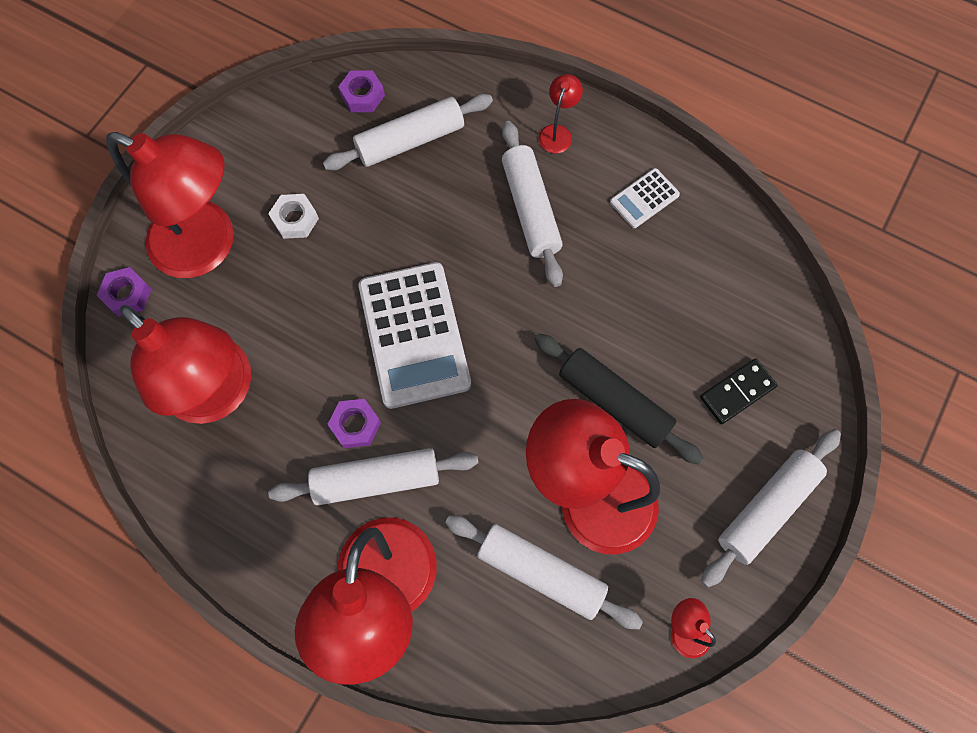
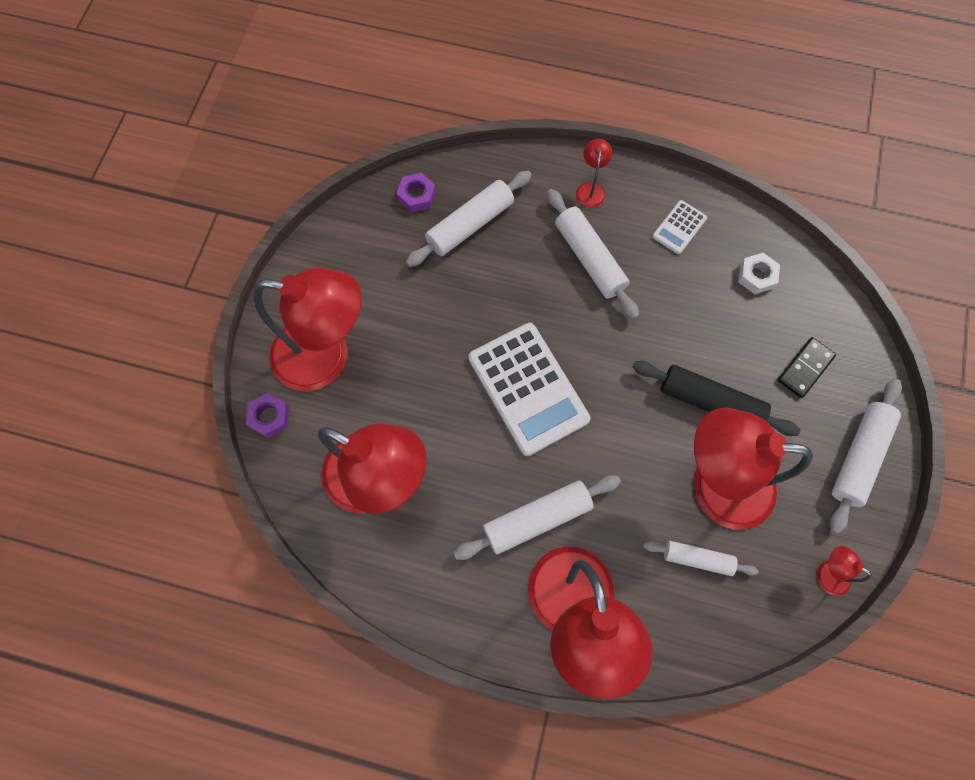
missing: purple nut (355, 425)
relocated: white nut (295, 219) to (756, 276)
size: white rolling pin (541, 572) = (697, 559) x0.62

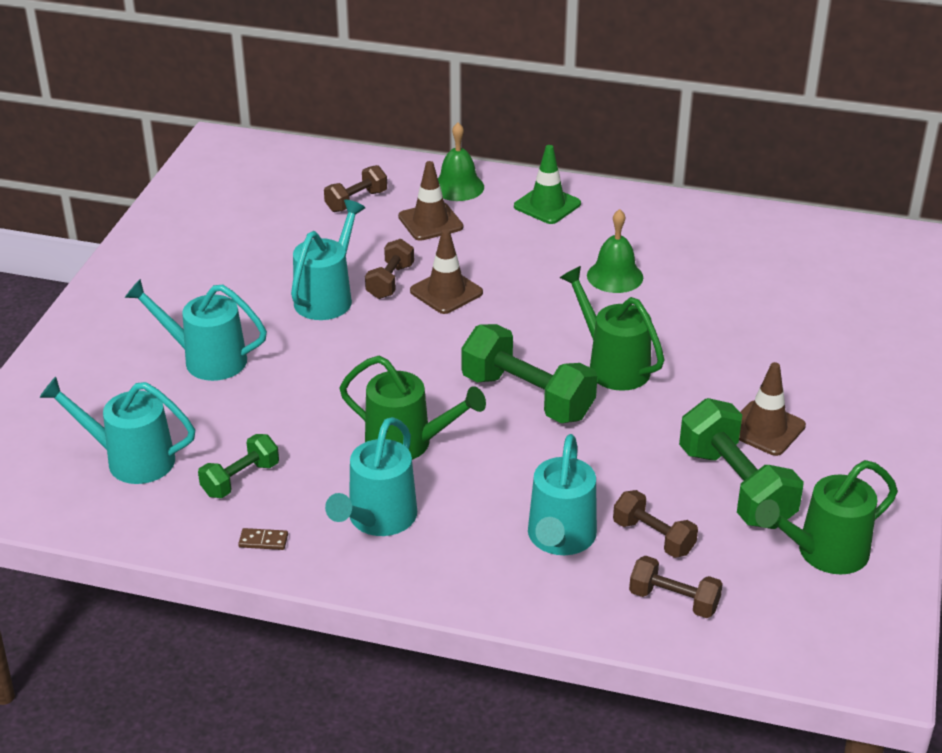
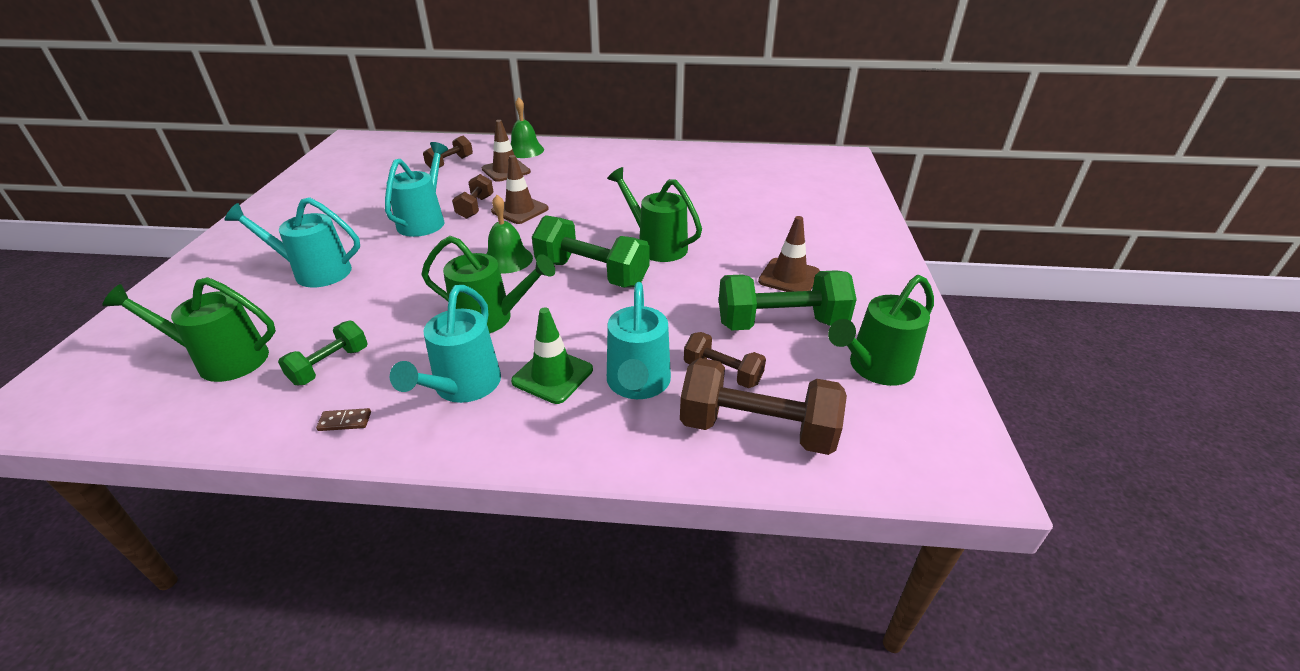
relocated: green bell (615, 276) to (507, 259); green traffic cone (547, 205) to (552, 375)
colour: turquoise watering can (130, 460) to green watering can (222, 360)
spun: green dumbbell (736, 487) = (781, 323) 60 degrees counterclockwise
size: brown dumbbell (674, 600) = (757, 429) x1.78

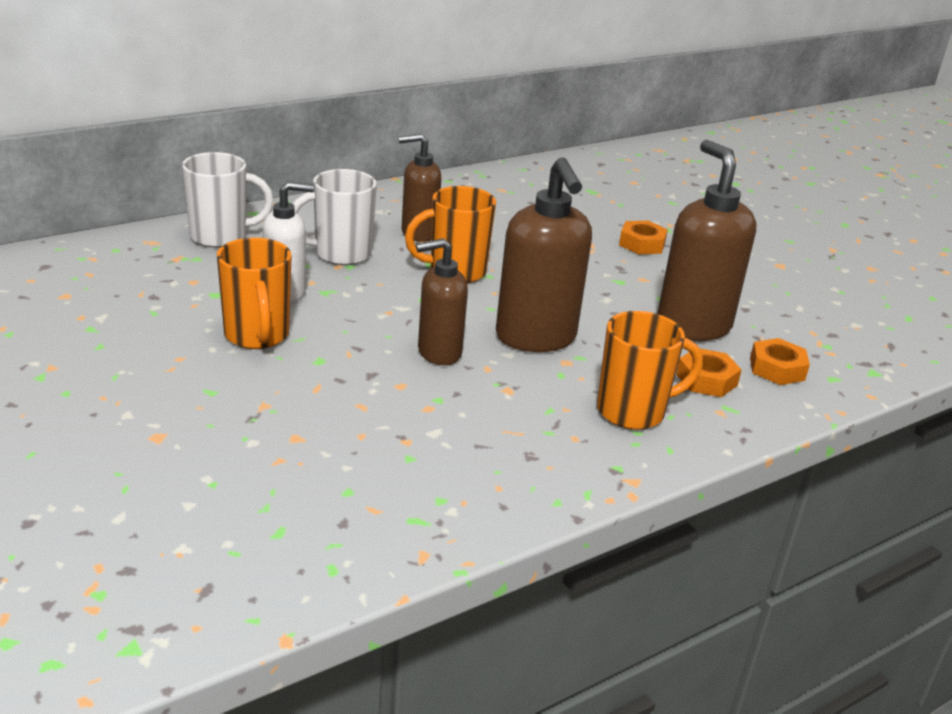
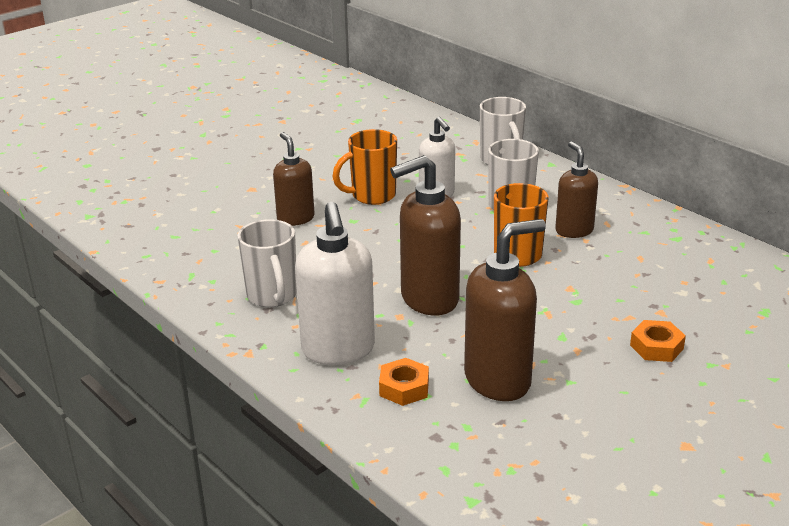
missing: orange nut (777, 369)
appeared: white mug (272, 296)
relocated: brown soap dispenser (438, 353) to (295, 218)
exchanged: orange mug (633, 412) to white soap dispenser (338, 350)

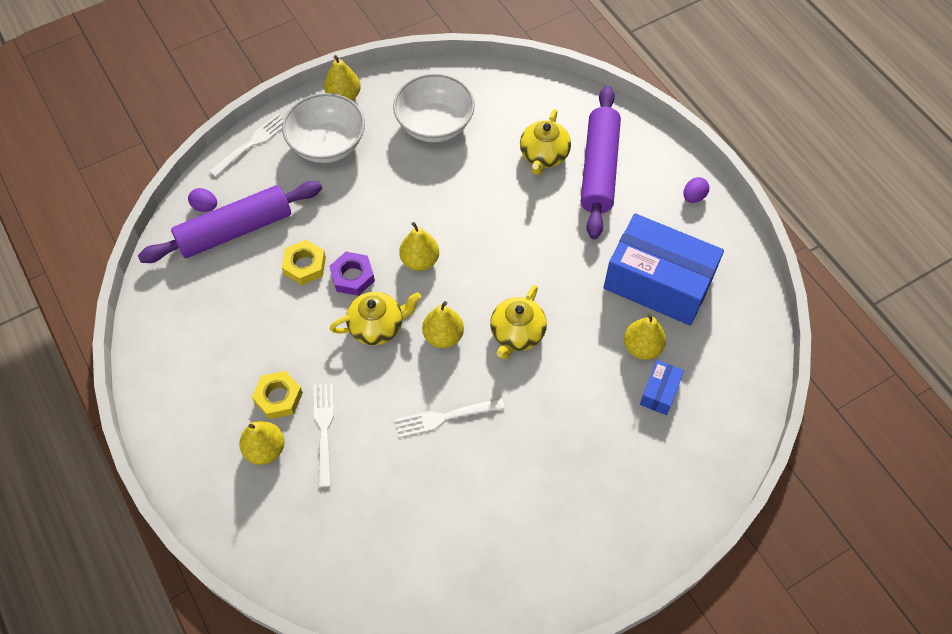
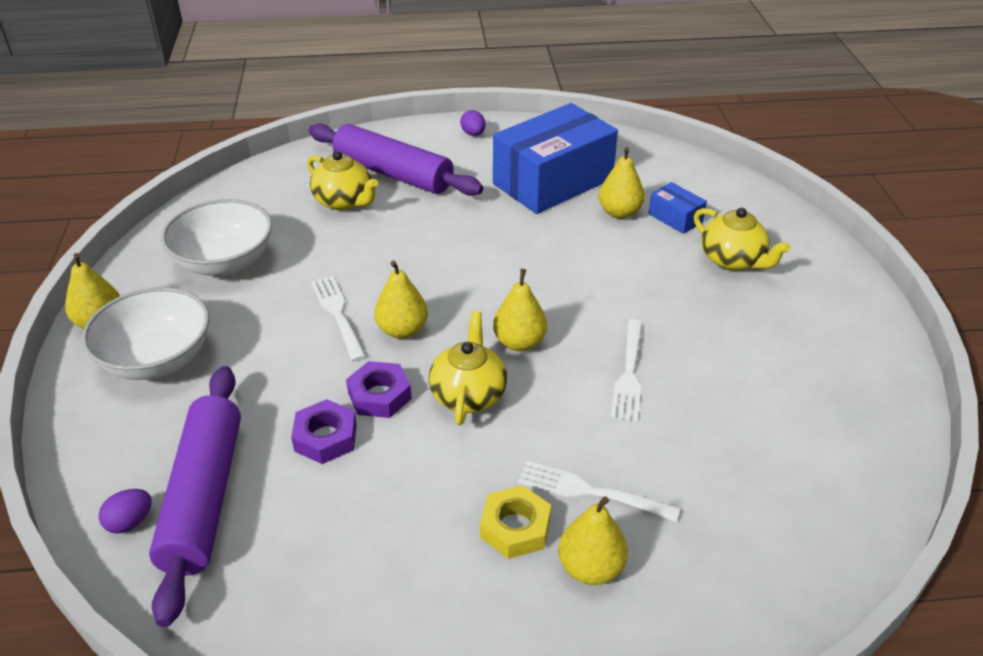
relocated: white fork (251, 144) to (338, 315); yellow teapot (517, 334) to (733, 260)
colour: yellow nut (305, 265) to purple nut (325, 437)

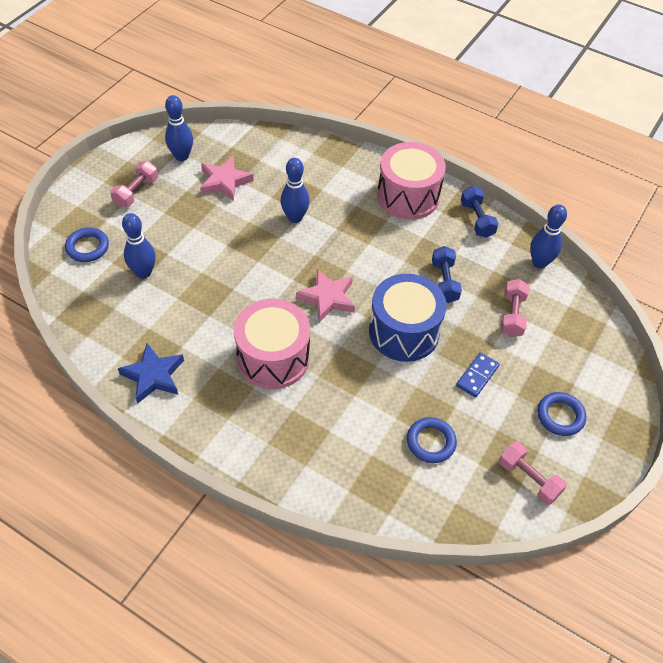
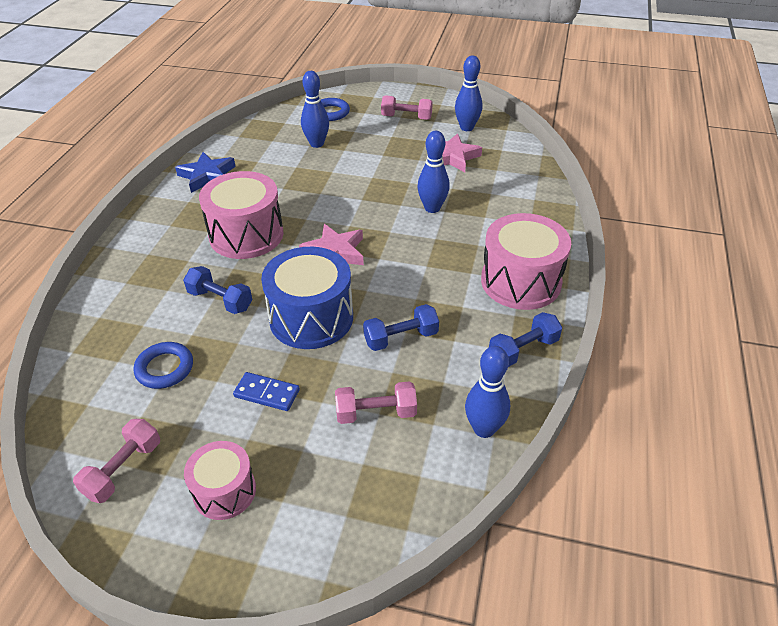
appeared: blue dumbbell (220, 300)
exchanged: blue ring (560, 416) to pink drum (224, 491)

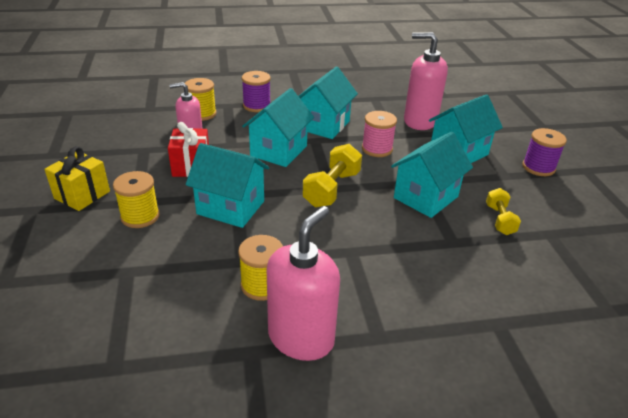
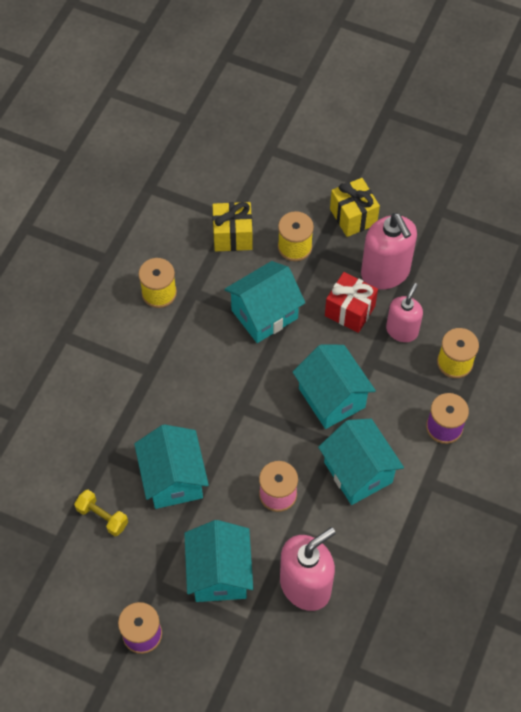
missing: yellow dumbbell (332, 189)
appeared: yellow gift (232, 236)
relocated: pink soap dispenser (301, 337) to (385, 272)

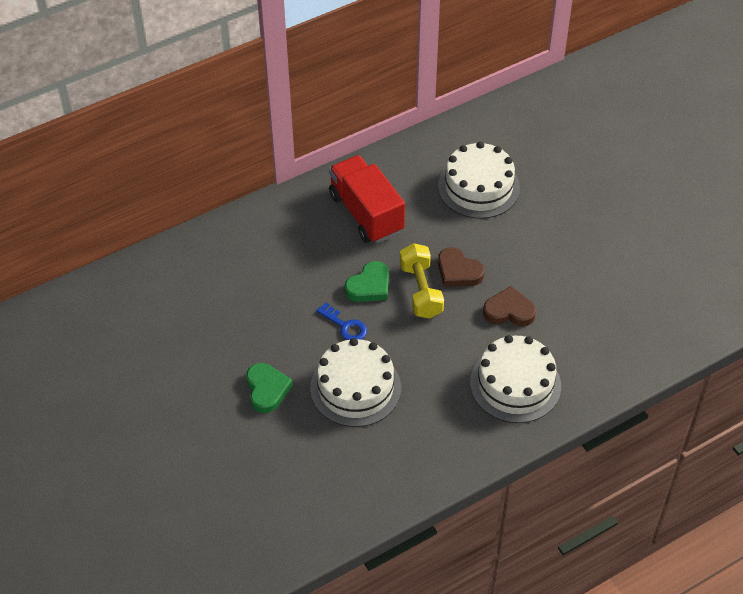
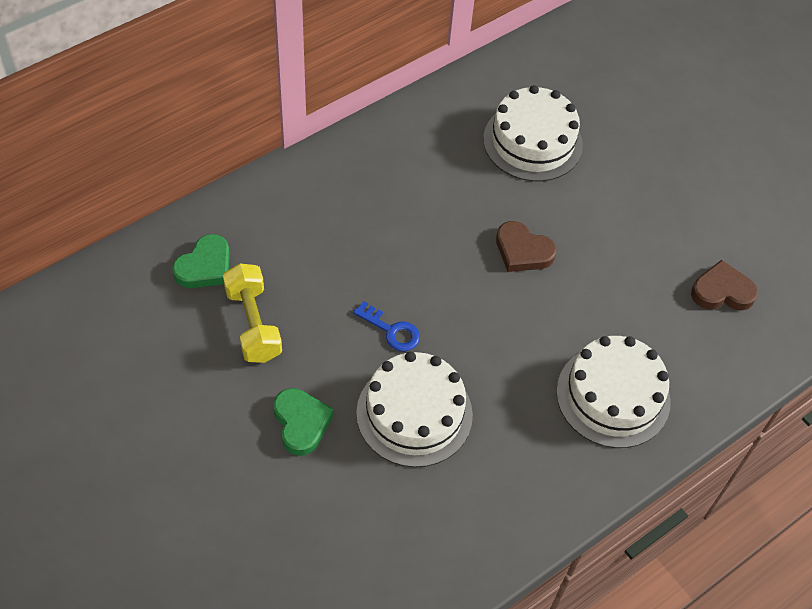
missing: red truck (366, 213)
relocated: green heart (369, 286) to (205, 266); yellow dumbbell (421, 291) to (253, 324); brown heart (509, 311) to (722, 291)

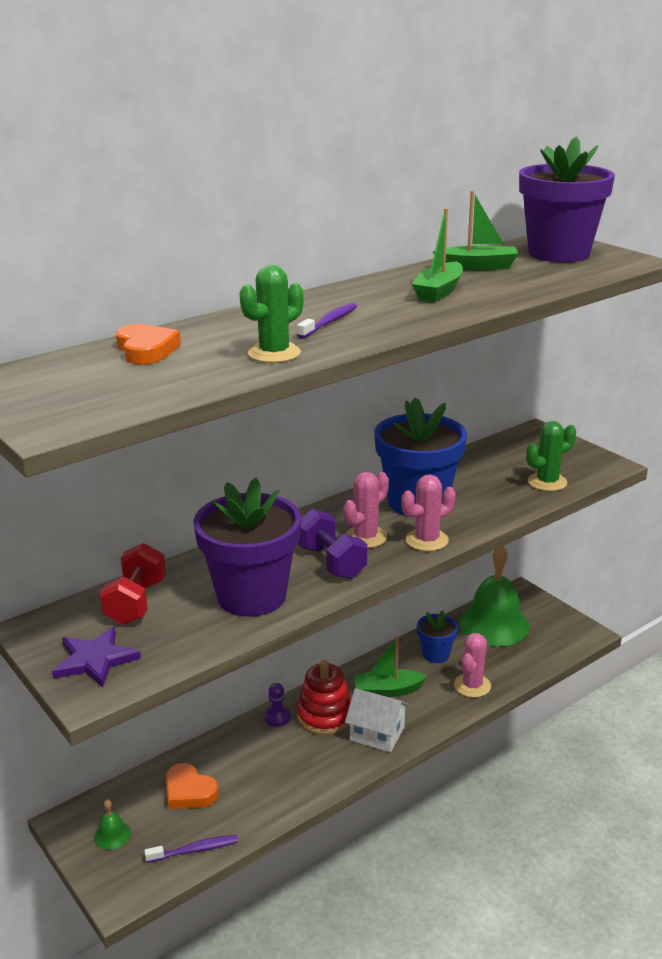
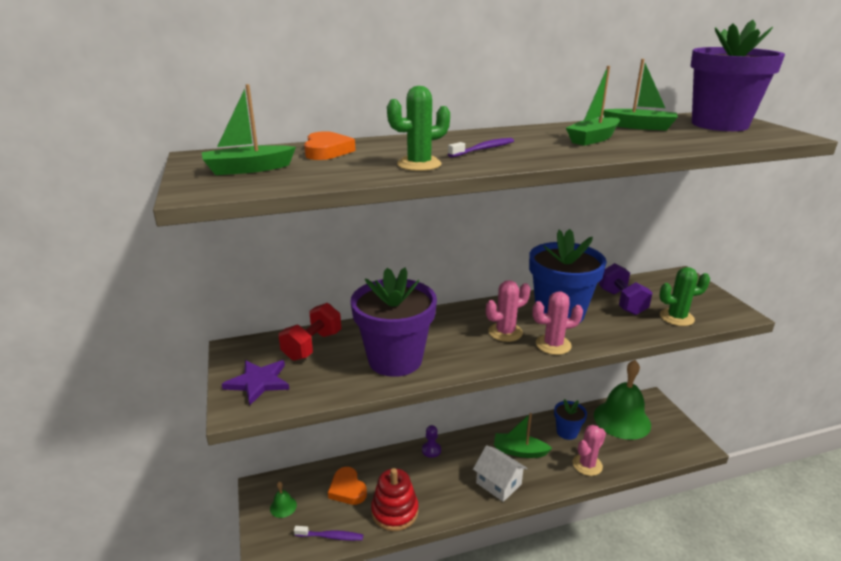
appeared: green boat (248, 169)
relocated: red stacking toy (325, 716) to (395, 511); purple dumbbell (331, 562) to (622, 302)

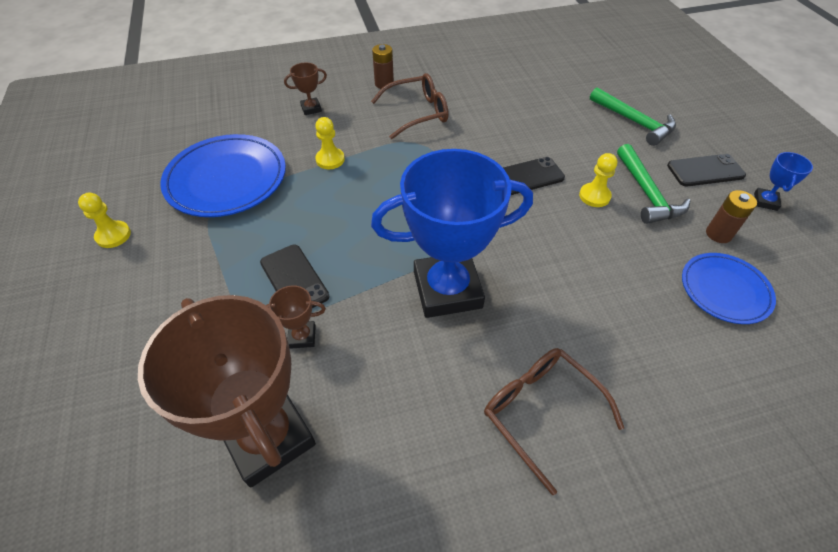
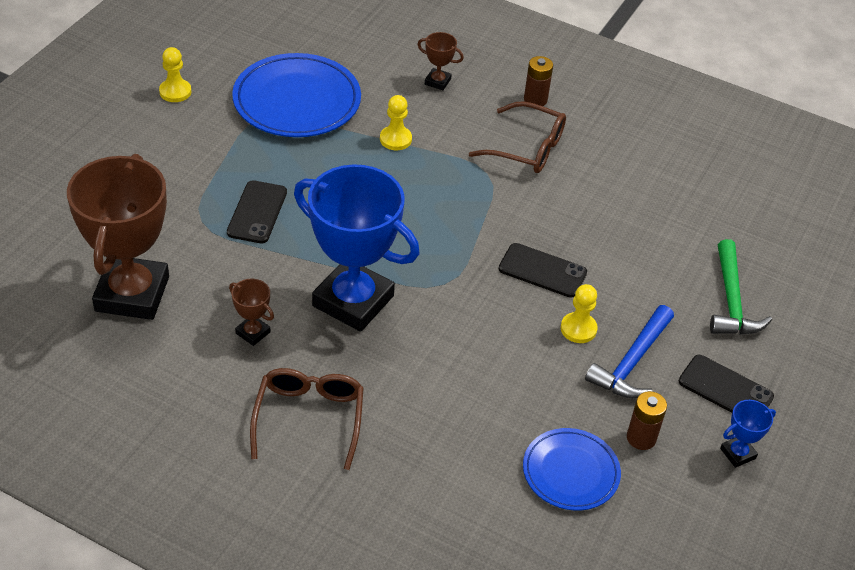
relocated: brown trophy (302, 337) to (253, 333)
colour: green hammer (646, 193) to blue hammer (632, 362)

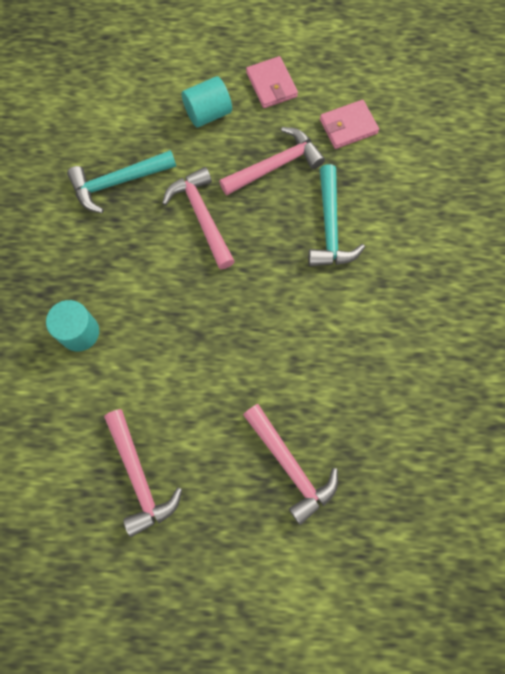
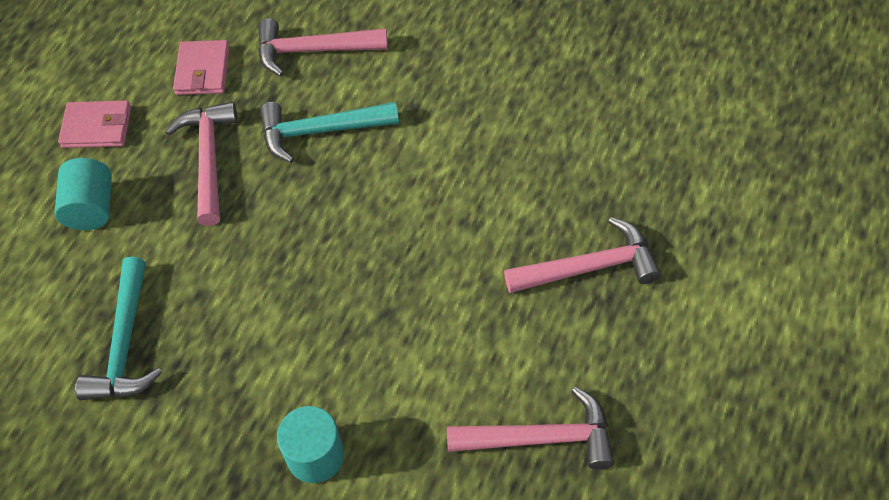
relocated: pink hammer (201, 216) to (313, 51)
spun: turquoise hammer (330, 227) = (320, 131) 150 degrees clockwise

